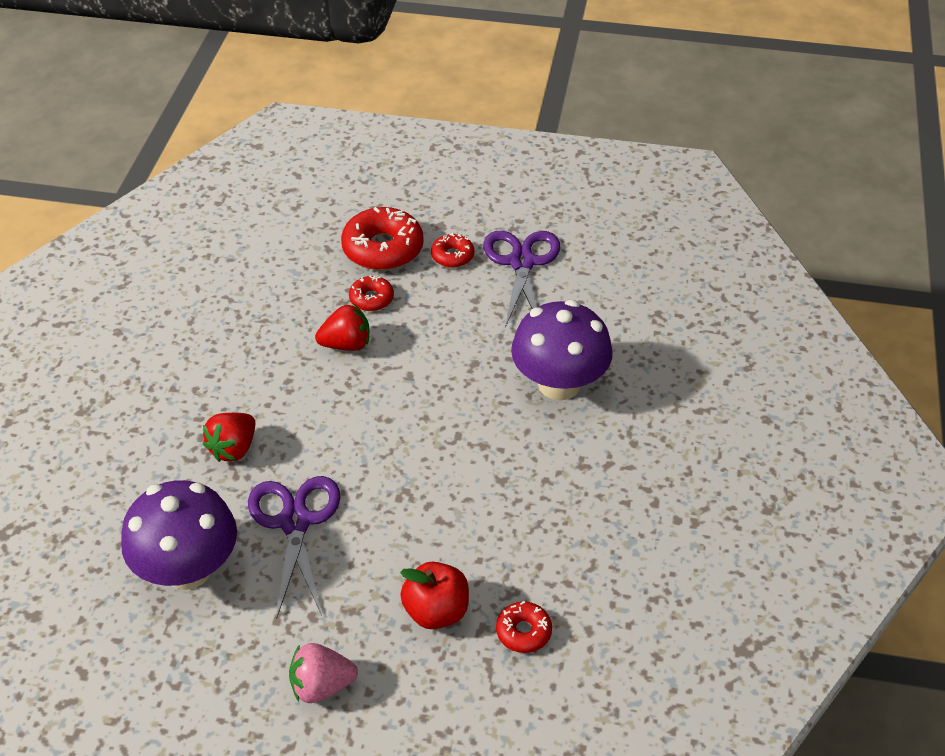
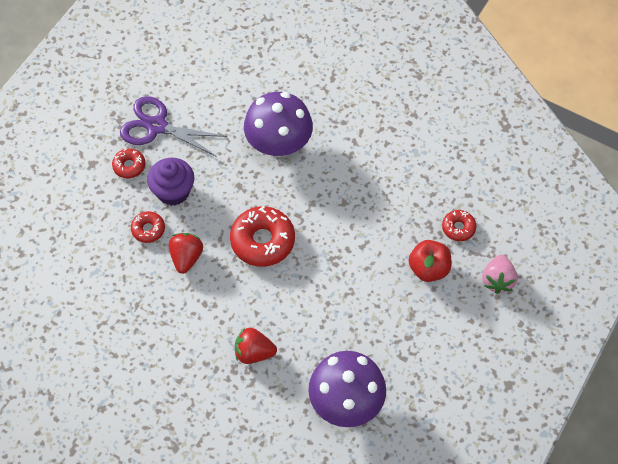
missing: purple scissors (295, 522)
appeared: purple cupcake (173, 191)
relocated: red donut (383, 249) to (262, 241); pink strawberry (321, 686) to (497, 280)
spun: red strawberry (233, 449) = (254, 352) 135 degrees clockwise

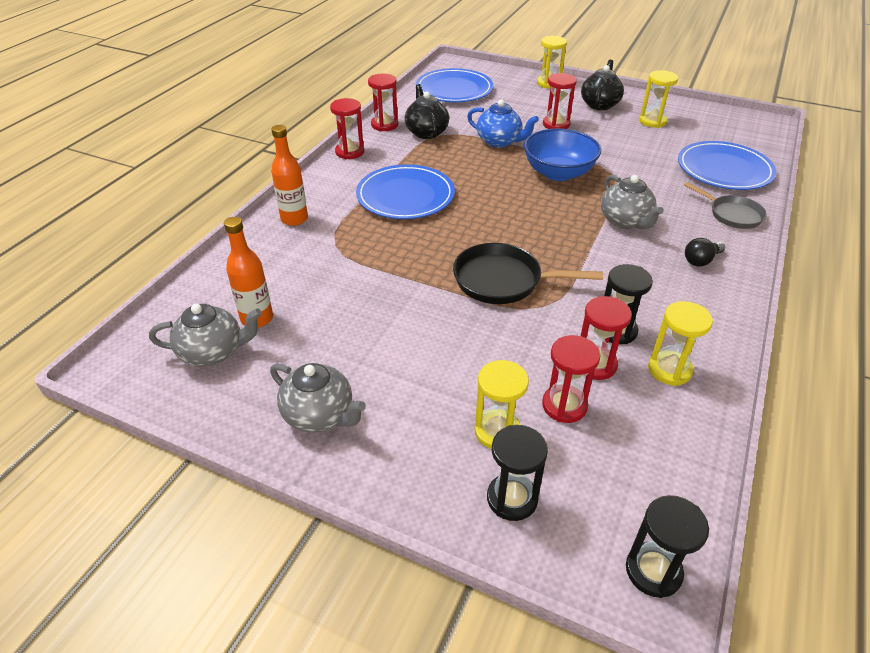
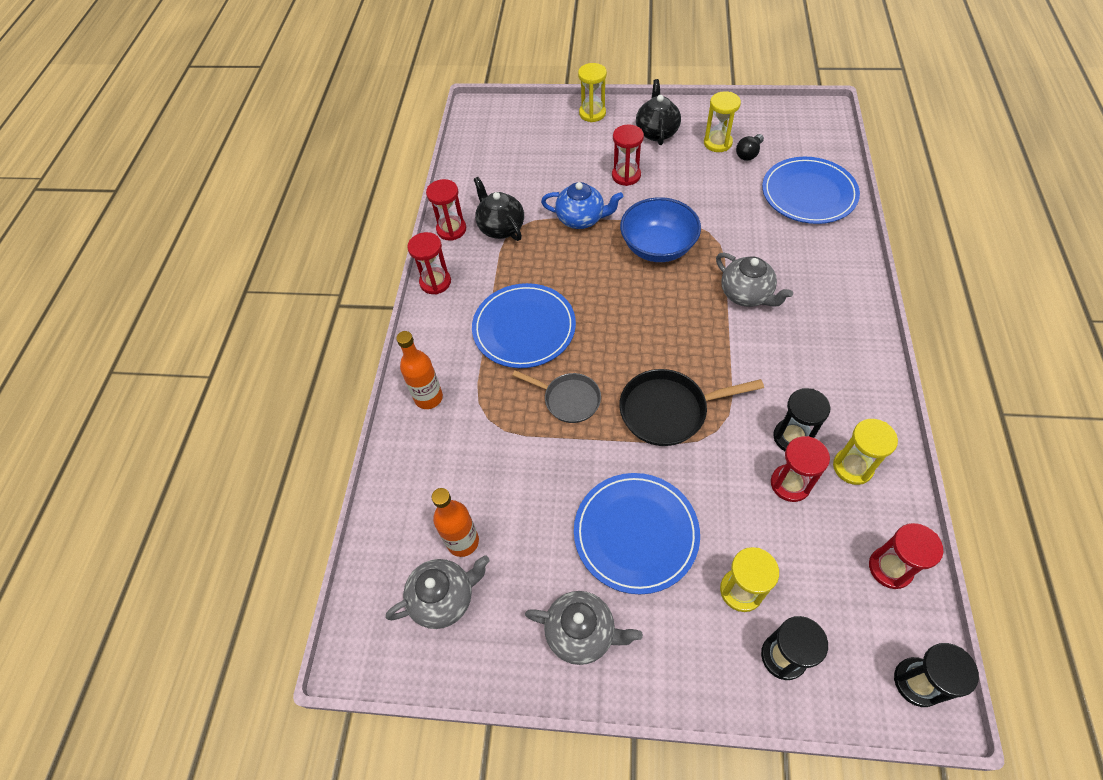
relocated: grey pan (732, 214) to (568, 399); blue plate (454, 89) to (636, 533); black light bulb (701, 260) to (748, 154); red hourglass (564, 405) to (890, 568)

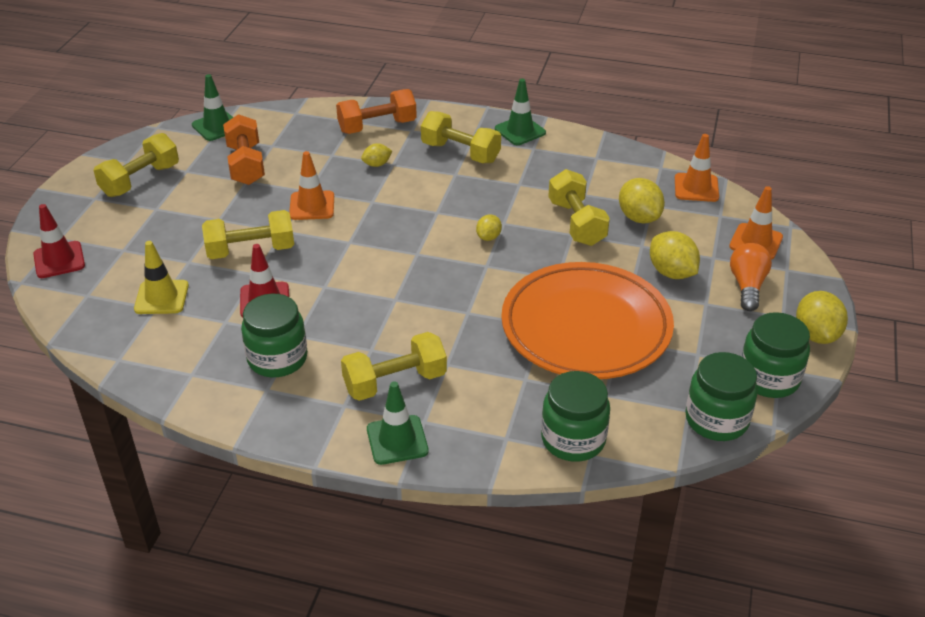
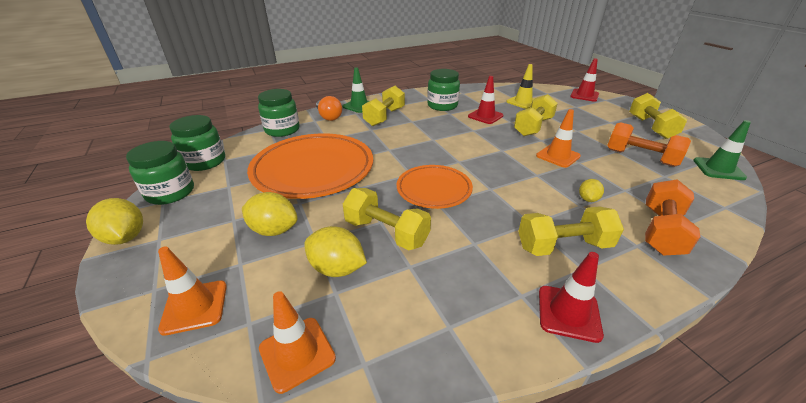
relocated: orange light bulb (747, 286) to (328, 117)
exchanged: yellow lemon (488, 237) to orange plate (434, 189)
colour: green traffic cone (520, 131) to red traffic cone (568, 313)

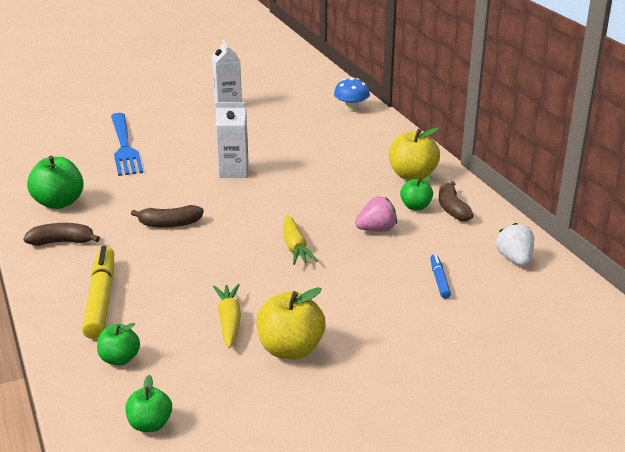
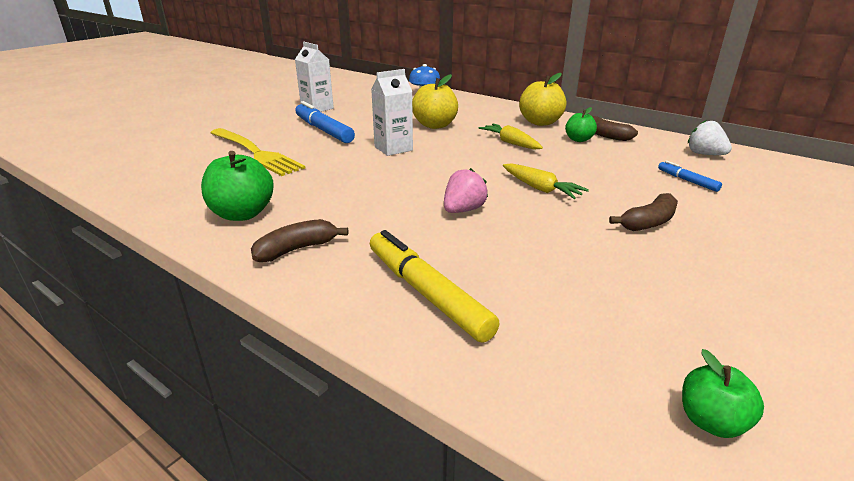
missing: green apple (120, 359)
appeared: blue marker (323, 130)
relocated: yellow apple (290, 349) to (435, 125); pink strawberry (376, 229) to (463, 210); yellow carrot (229, 321) to (510, 143); brown banana (169, 224) to (648, 222)
colour: blue fork (124, 146) to yellow fork (256, 153)

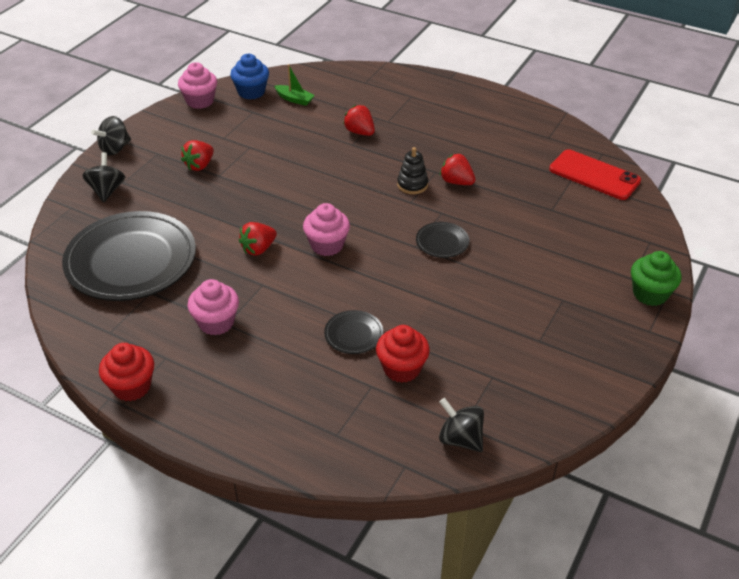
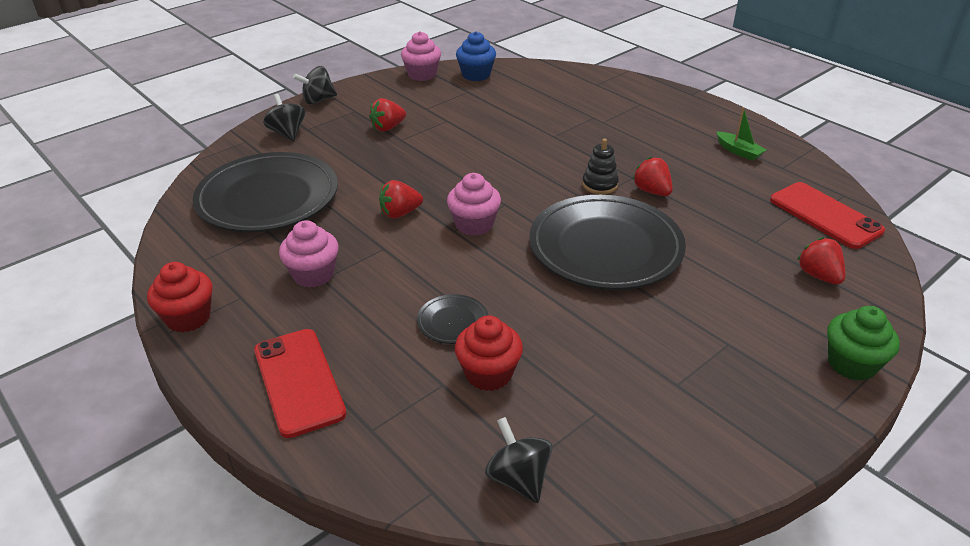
appeared: red phone (299, 381)
relocated: green boat (294, 99) to (738, 151); red strawberry (360, 132) to (818, 275)
spun: black spinning top (107, 190) = (287, 133) 45 degrees counterclockwise
size: black plate (442, 242) = (605, 248) x2.39

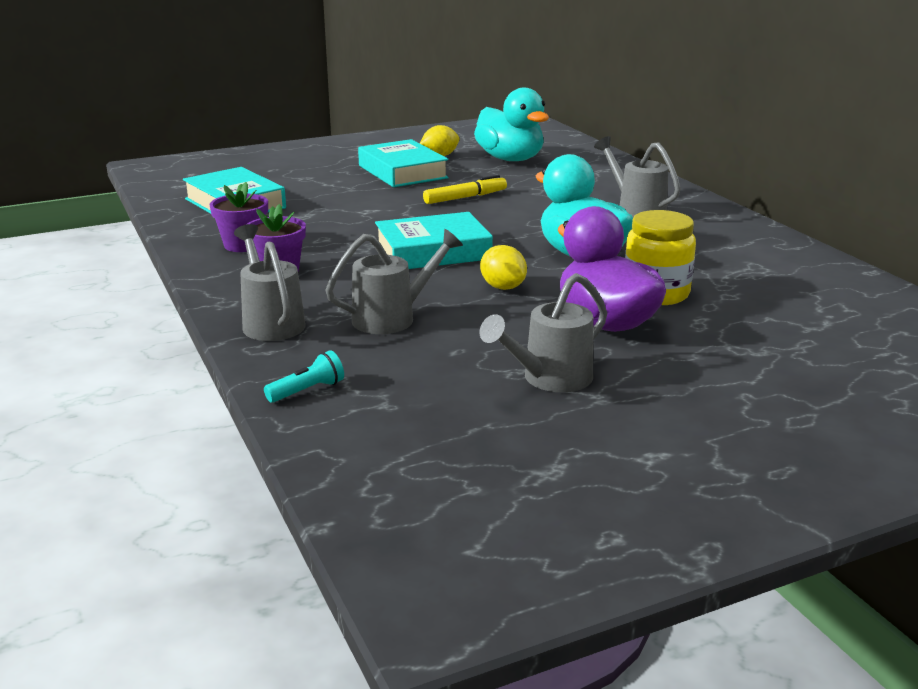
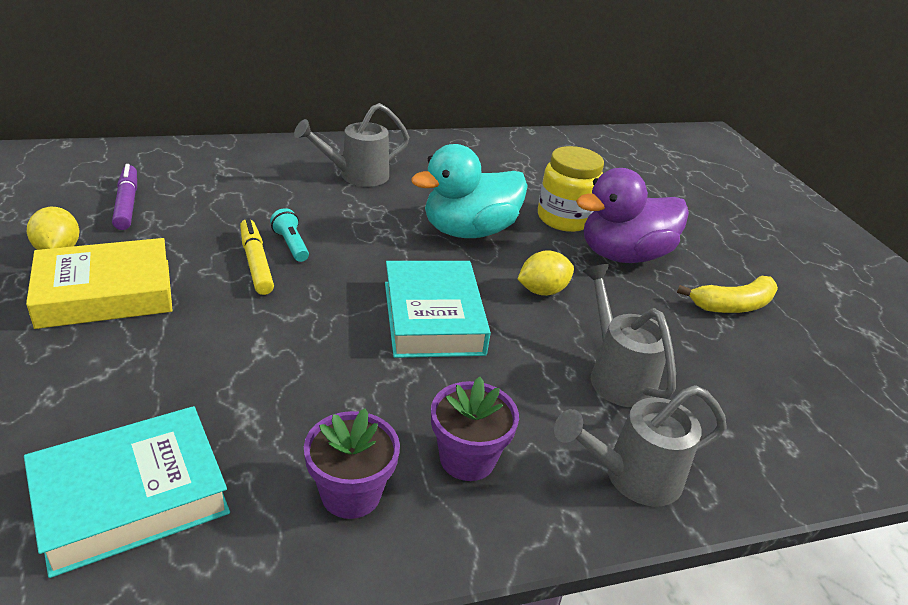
relocated: turquoise flashlight (307, 391) to (291, 245)
exchanged: turquoise duck (510, 159) to purple marker (127, 204); grey watering can (550, 379) to yellow banana (733, 305)
colour: turquoise book (402, 172) to yellow book (105, 293)

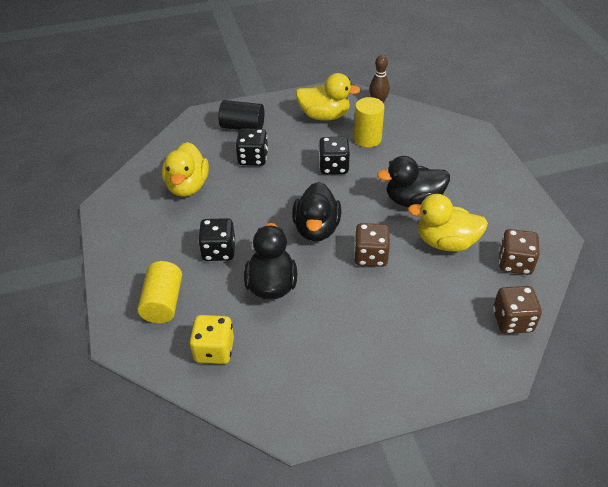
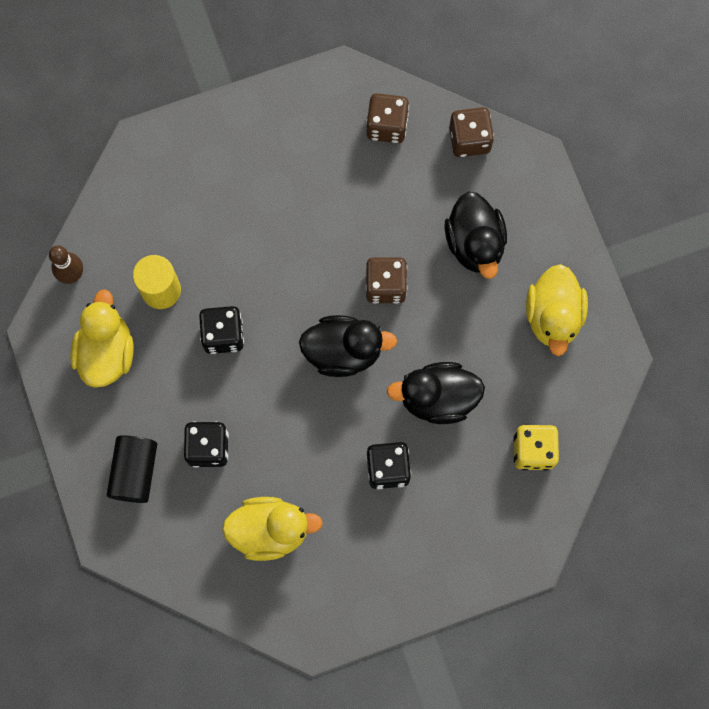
missing: yellow cylinder (163, 302)
relocated: black duck (413, 200) to (474, 244); yellow duck (445, 242) to (553, 316)

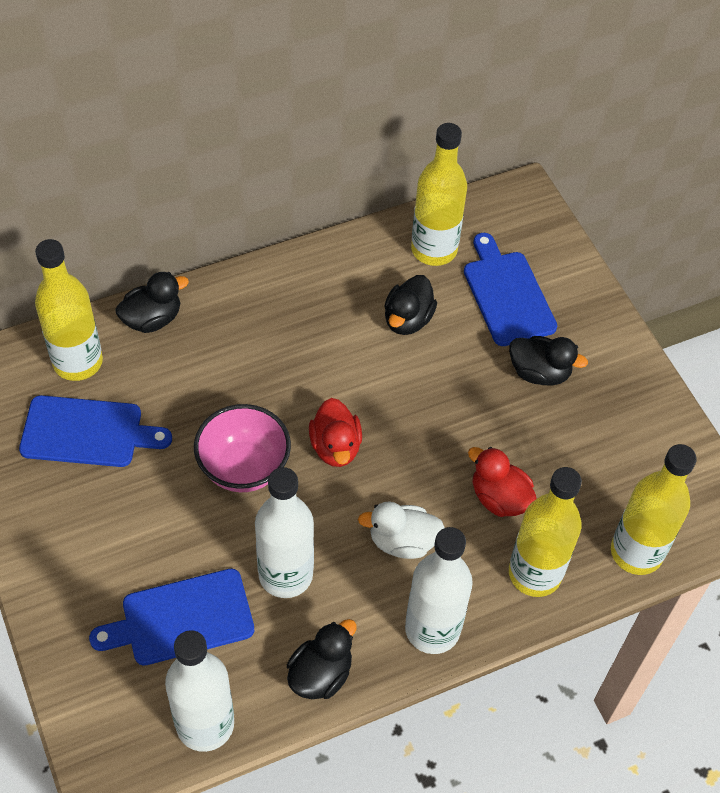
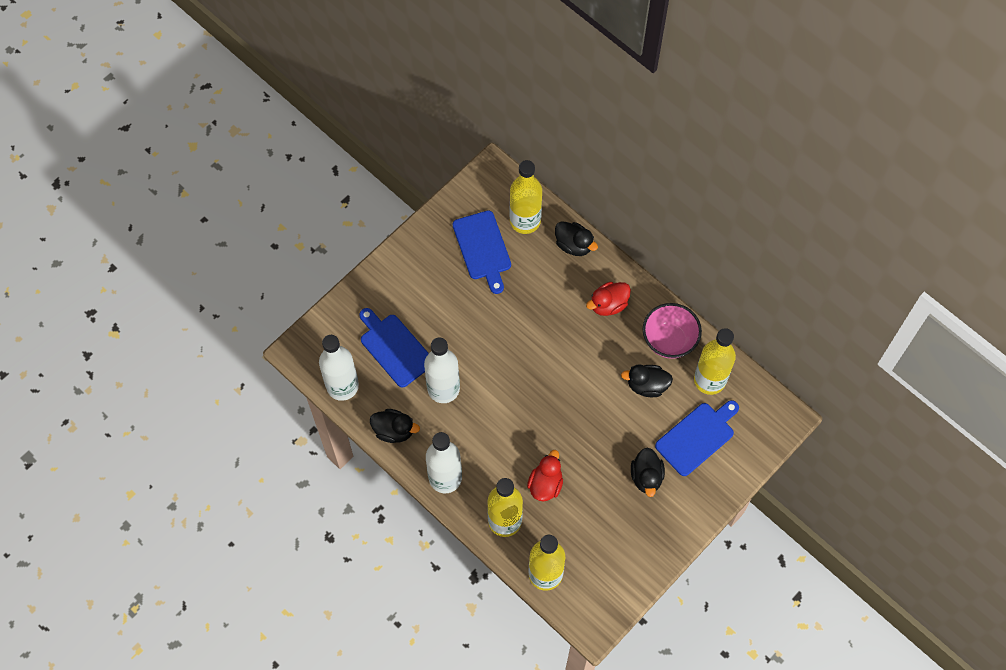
missing: white duck (402, 541)
relocated: red duck (335, 447) to (608, 304); pink bowl (244, 468) to (669, 340)

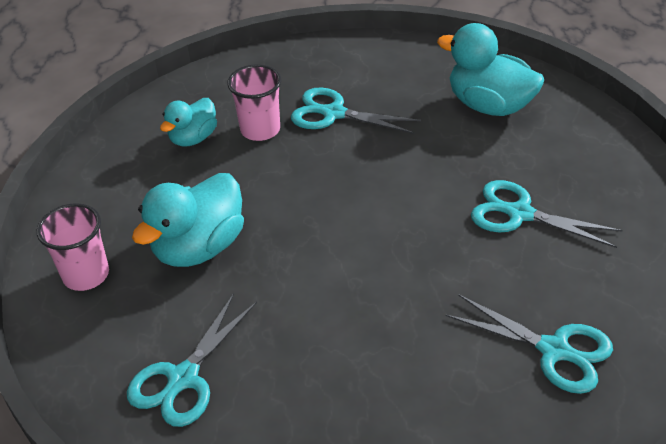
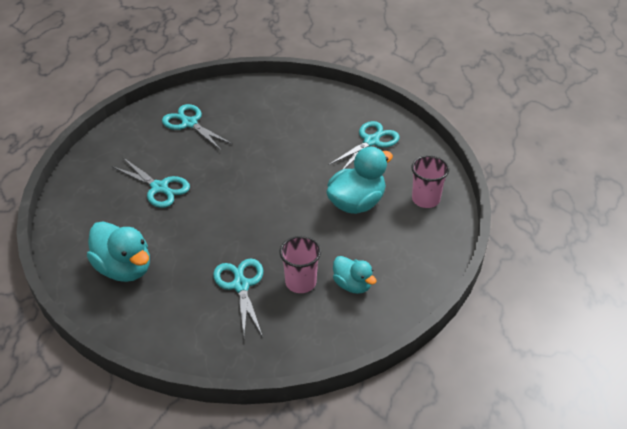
spun: turquoise scissors (334, 113) = (241, 285) 135 degrees counterclockwise; turquoise duck (193, 138) = (352, 285) 90 degrees clockwise

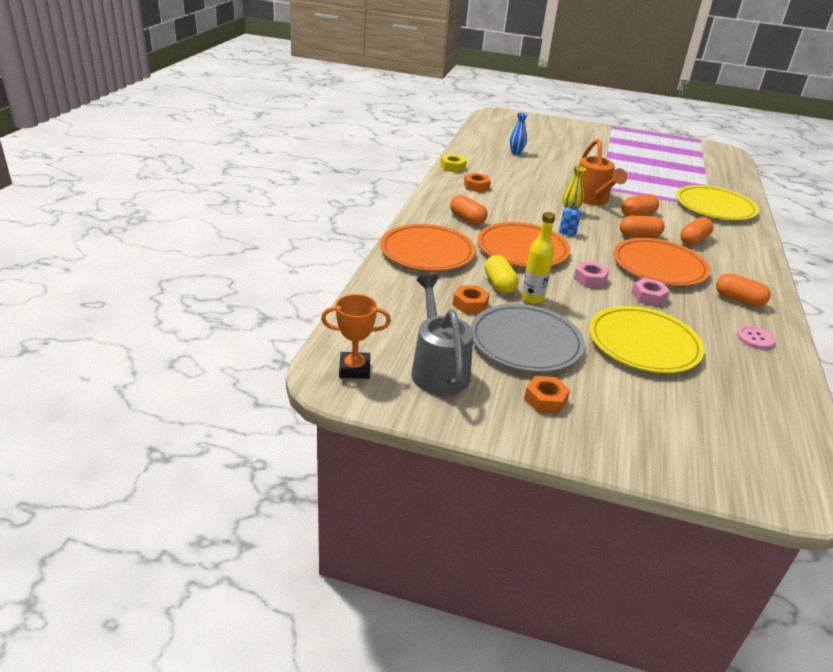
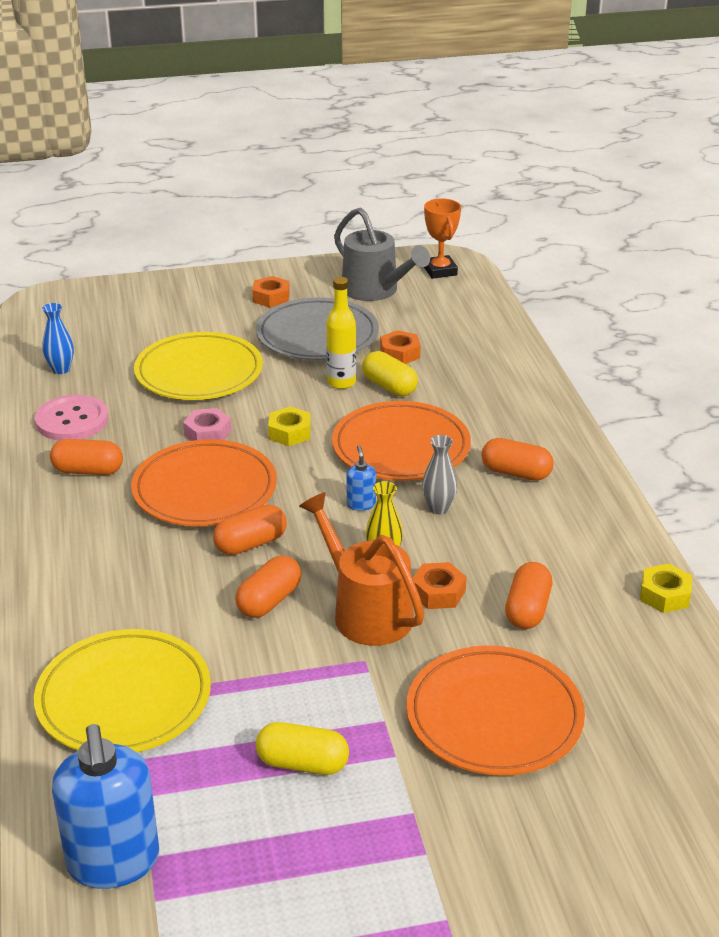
appeared: blue soap dispenser (113, 862); yellow capsule (302, 763); grey vase (438, 508)
relocated: blue vase (516, 153) to (61, 369); orange plate (427, 252) to (494, 716); orange nut (476, 186) to (438, 592); orange capsule (693, 240) to (527, 609)
colour: pink nut (590, 279) to yellow nut (289, 432)
spun: orange trophy (354, 369) = (440, 271) 75 degrees counterclockwise
size: pink button (755, 338) = (72, 420) x1.64

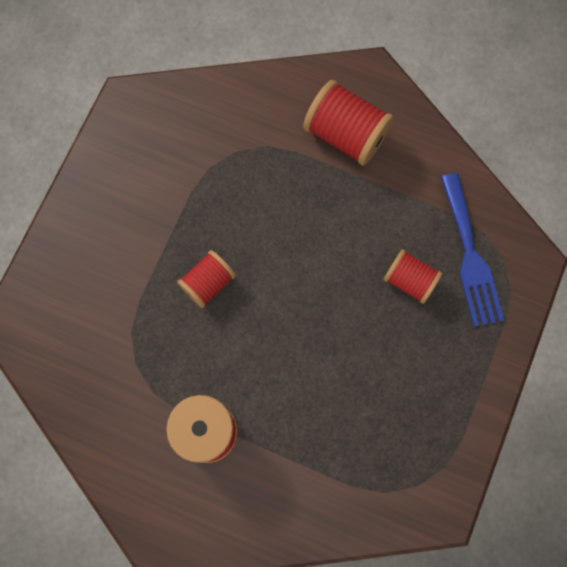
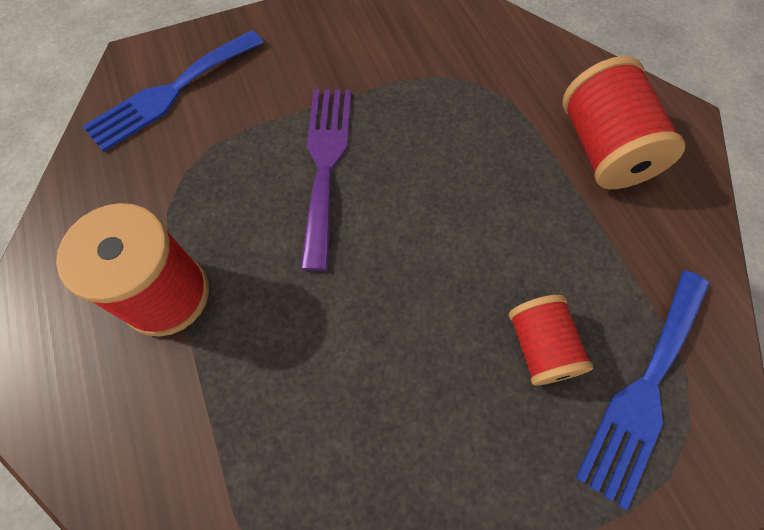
appeared: blue fork (171, 92)
exchanged: red spool (208, 283) to purple fork (325, 164)

